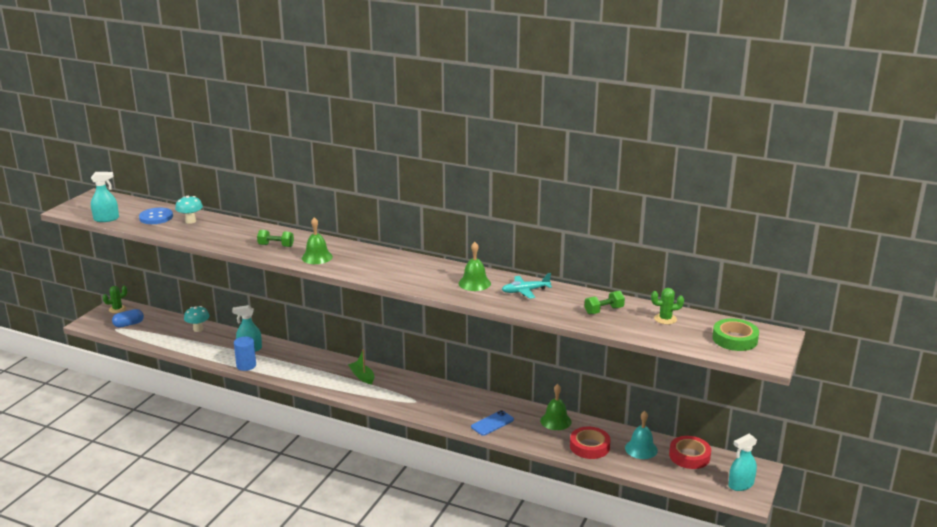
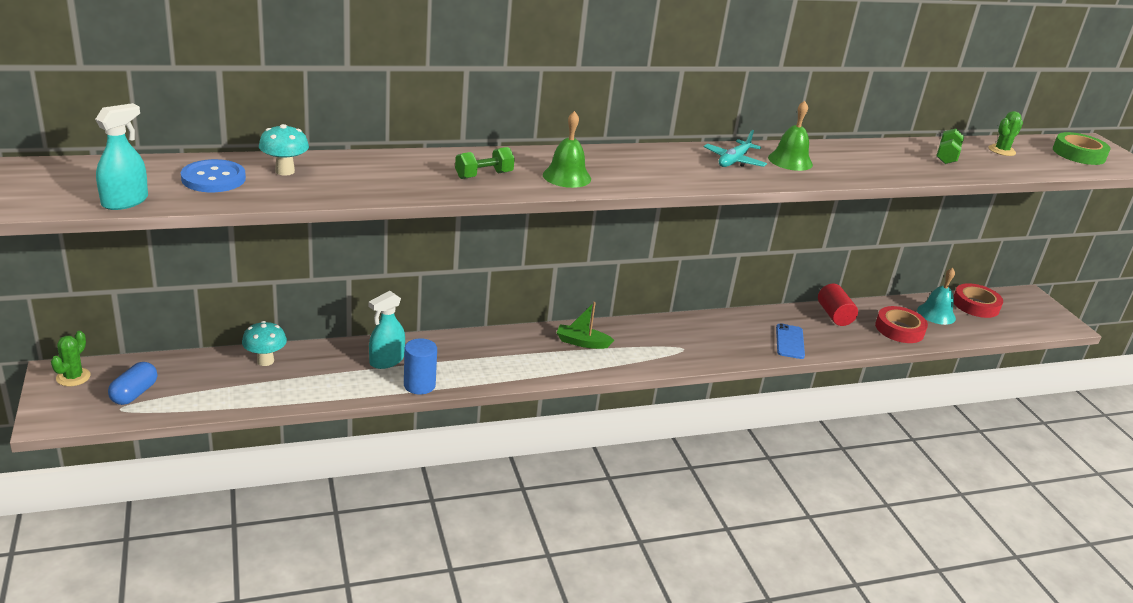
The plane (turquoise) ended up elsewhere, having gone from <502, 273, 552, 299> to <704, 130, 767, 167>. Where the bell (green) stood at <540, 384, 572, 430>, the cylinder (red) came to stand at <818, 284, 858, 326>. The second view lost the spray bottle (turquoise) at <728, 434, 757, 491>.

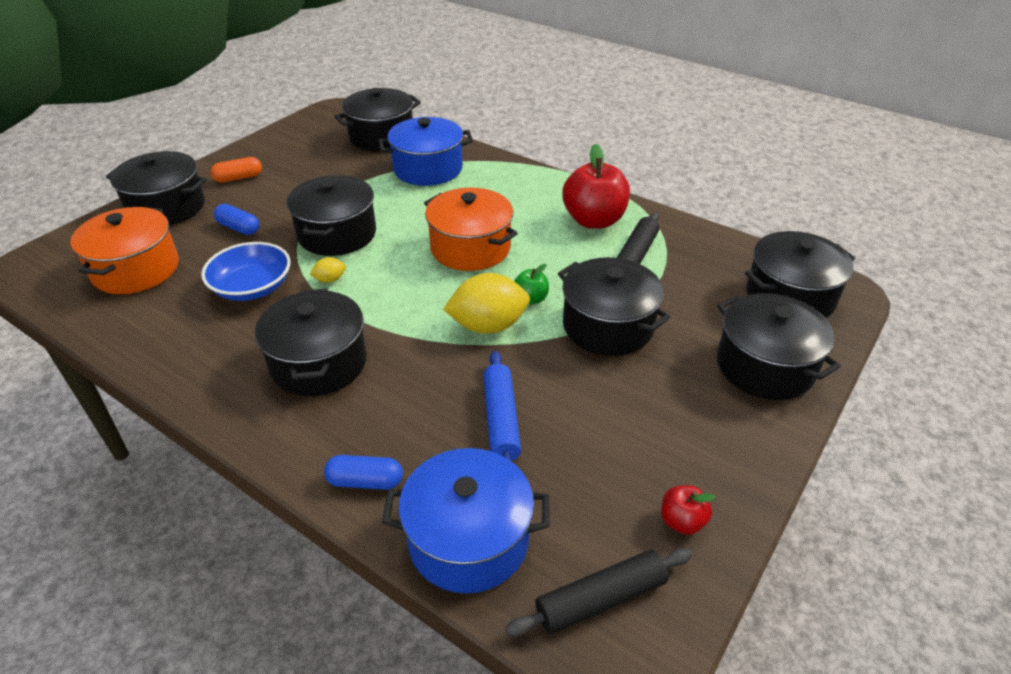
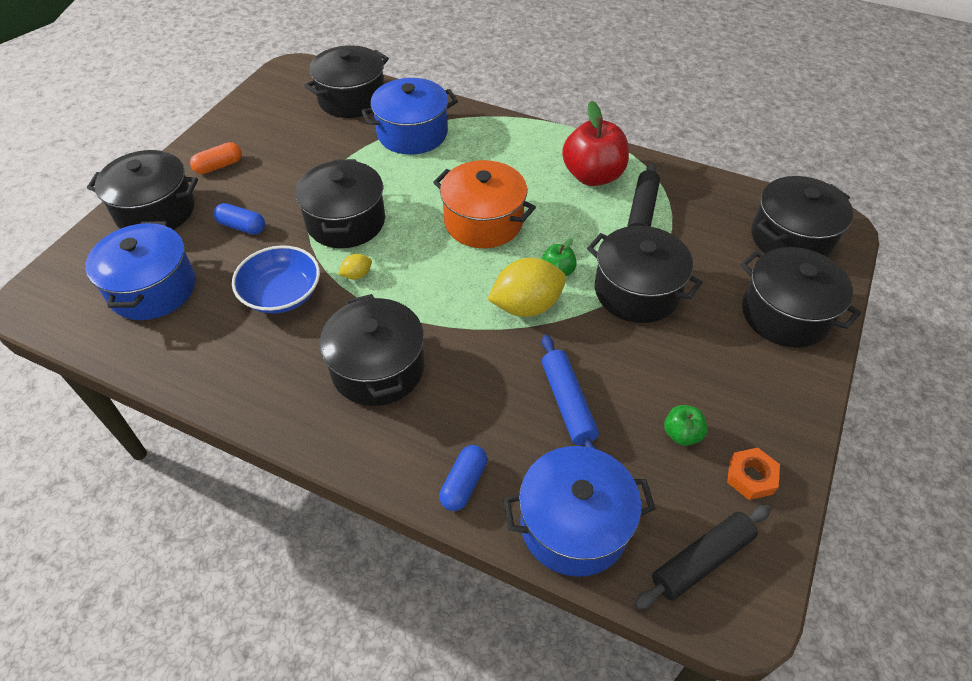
What was the pot (orange) at <70, 207, 179, 294> turned into the pot (blue) at <85, 221, 196, 320>. The capsule (blue) at <324, 455, 403, 490> ended up facing another way, 60 degrees counterclockwise from before. Where the apple (red) stood at <661, 485, 716, 535>, the nut (orange) came to stand at <727, 448, 780, 500>. The second view gained the apple (green) at <664, 405, 708, 446>.

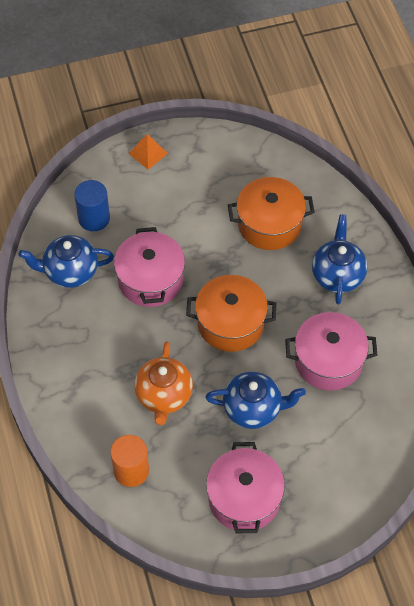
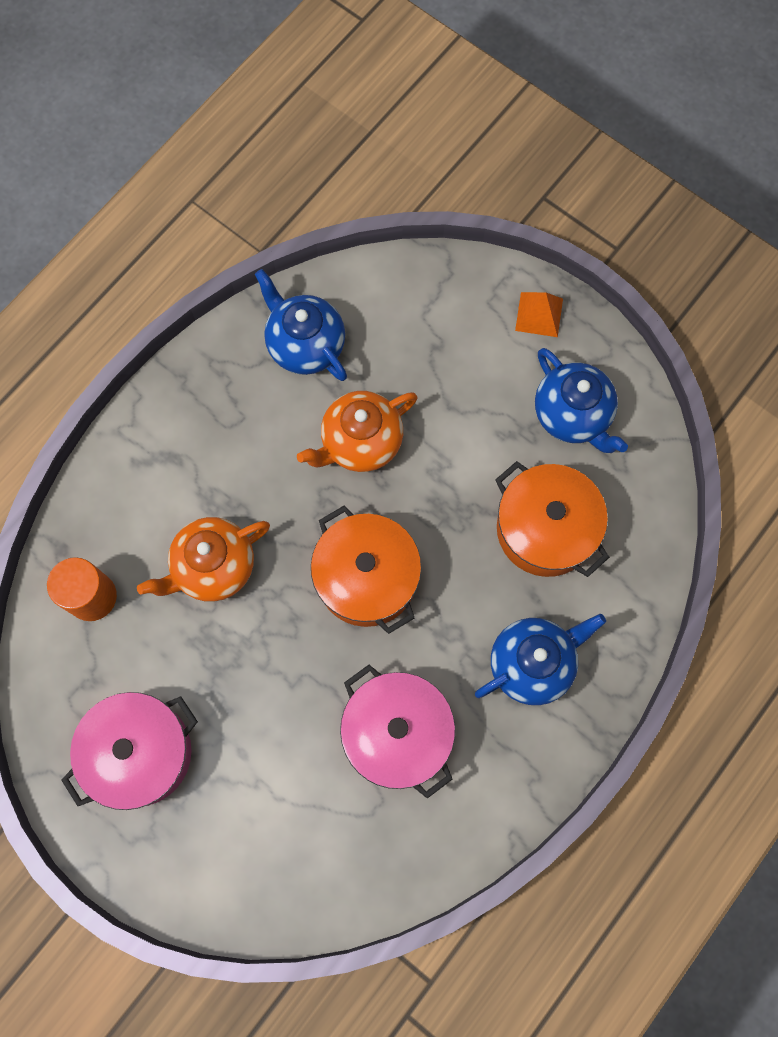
The second view lost the cylinder (blue) at <74, 180, 110, 231>. Where the pot (pink) stood at <114, 227, 185, 307>, the teapot (orange) came to stand at <297, 391, 418, 472>. The teapot (blue) ended up elsewhere, having gone from <205, 372, 306, 429> to <535, 348, 628, 453>.

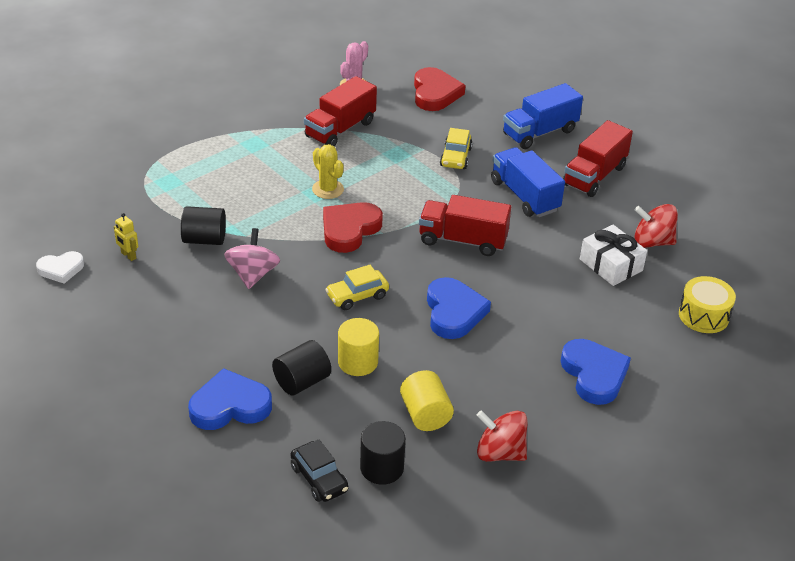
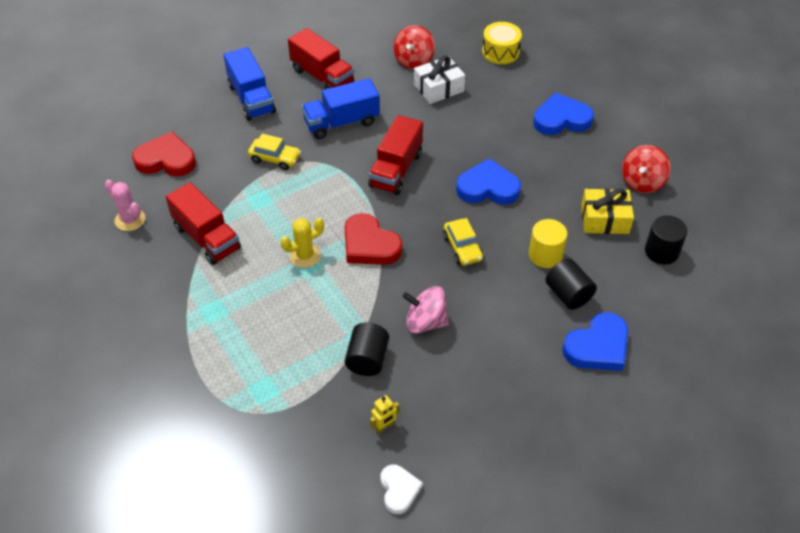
The heart (blue) at <188, 368, 272, 430> ended up facing another way, 120 degrees counterclockwise from before. Where the cylinder (yellow) stood at <400, 370, 454, 431>, the gift (yellow) came to stand at <581, 189, 634, 234>. The second view lost the car (black) at <291, 439, 348, 502>.

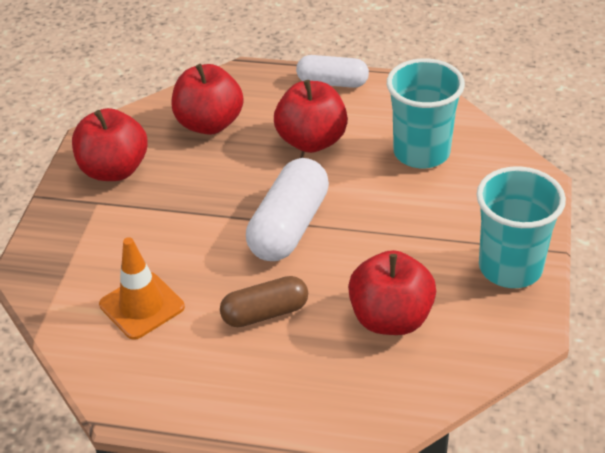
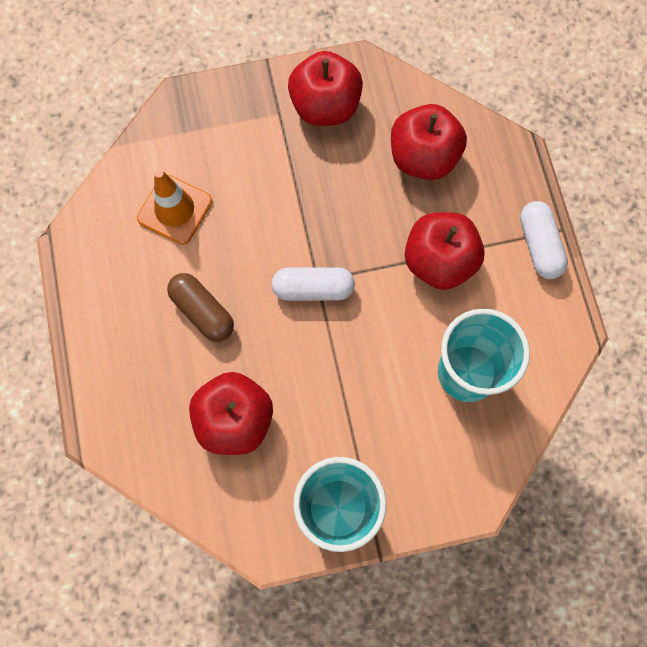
The size of the capsule (white) at <246, 158, 329, 261> changed by a factor of 0.65.

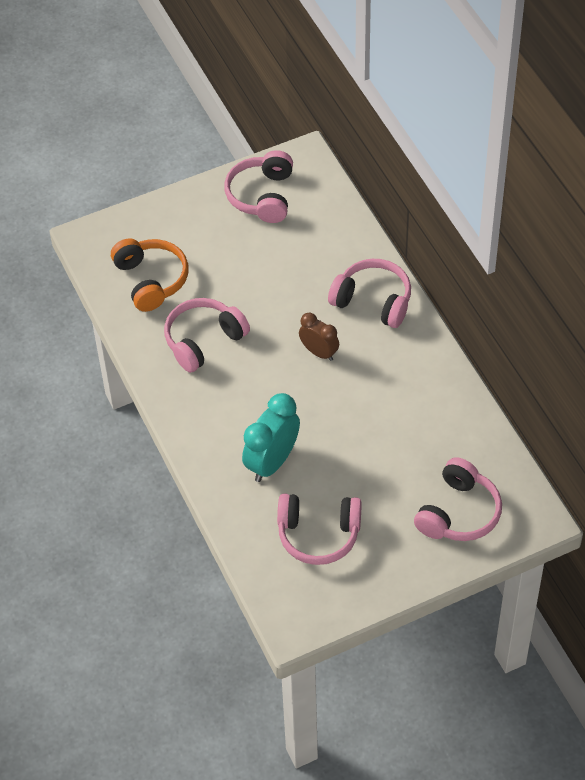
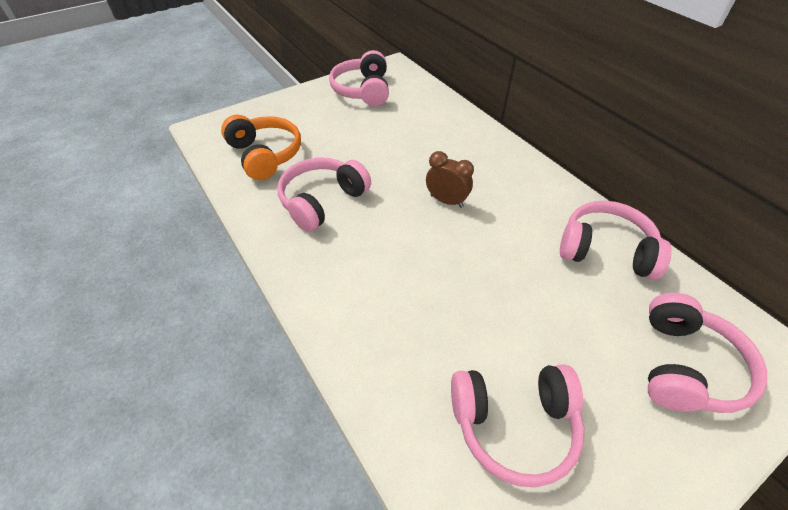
The headphones (pink) ended up elsewhere, having gone from <328, 259, 411, 328> to <560, 201, 672, 280>. The second view lost the clock (turquoise) at <242, 393, 300, 482>.

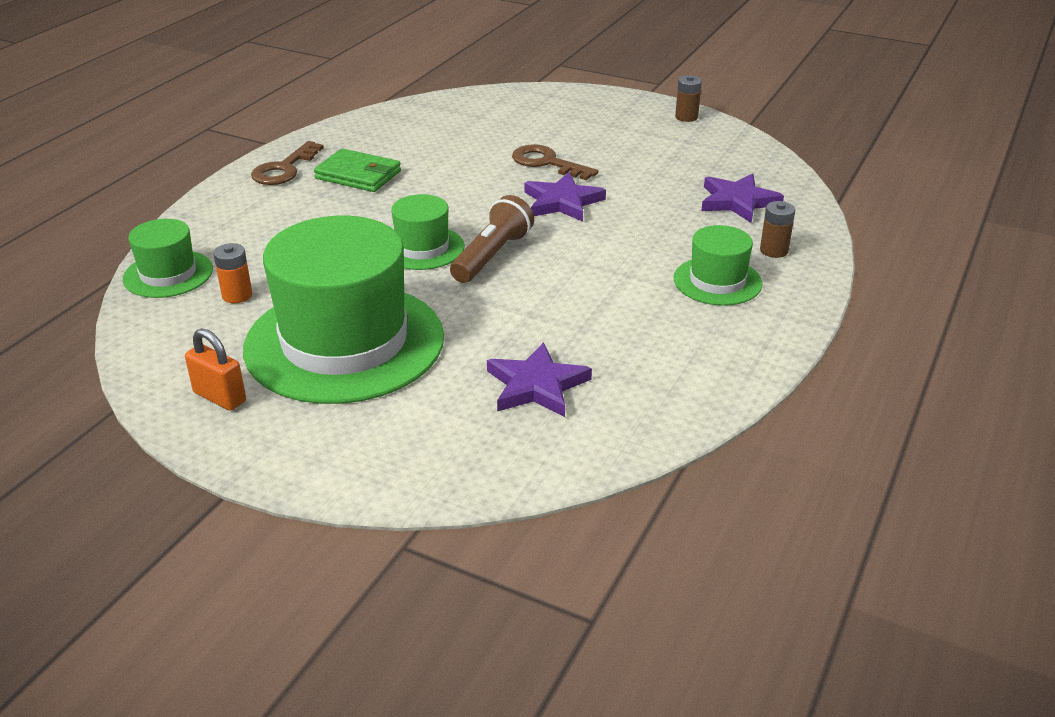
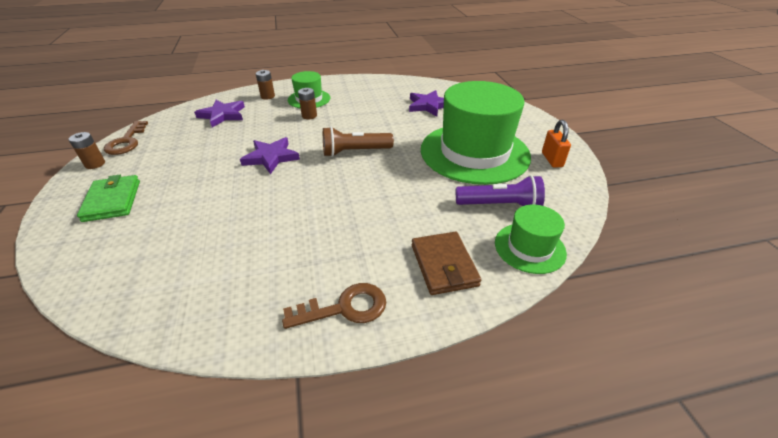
The key (brown) ended up elsewhere, having gone from <512, 144, 598, 180> to <104, 121, 148, 155>. The wallet (green) ended up elsewhere, having gone from <314, 149, 401, 192> to <77, 175, 140, 222>. The second view lost the hat (green) at <391, 194, 465, 270>. Where the battery (orange) stood at <213, 243, 252, 303>, the flashlight (purple) came to stand at <456, 175, 545, 206>. The second view gained the battery (brown) at <298, 88, 317, 119>. The second view gained the wallet (brown) at <412, 232, 481, 295>.

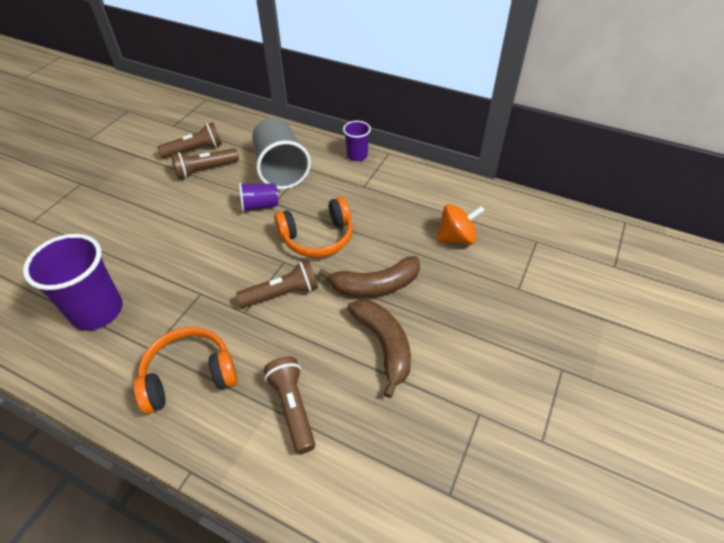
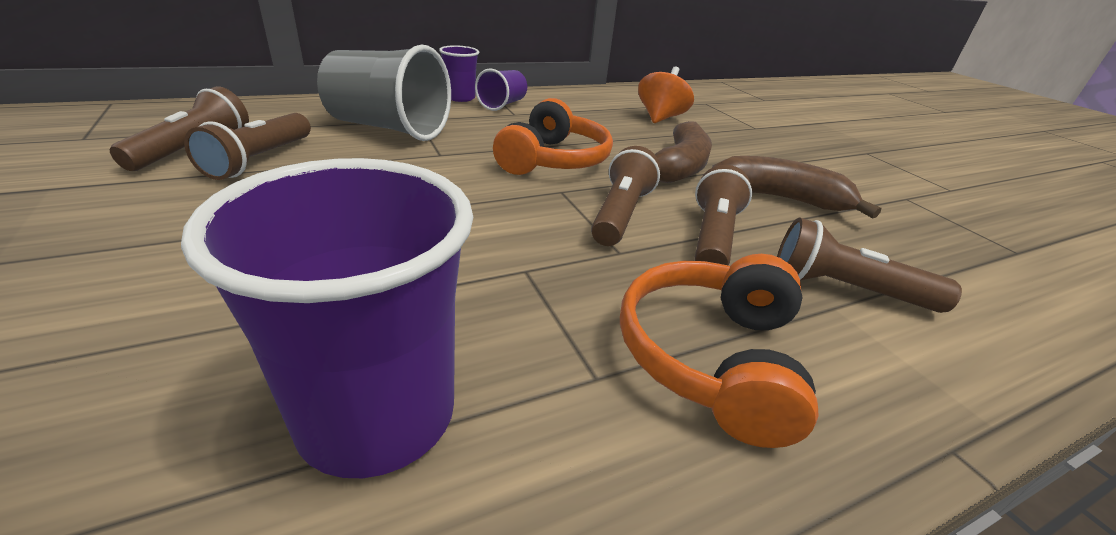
The cup (purple) ended up elsewhere, having gone from <239, 182, 278, 212> to <475, 69, 527, 111>. The second view gained the flashlight (brown) at <695, 165, 752, 266>.

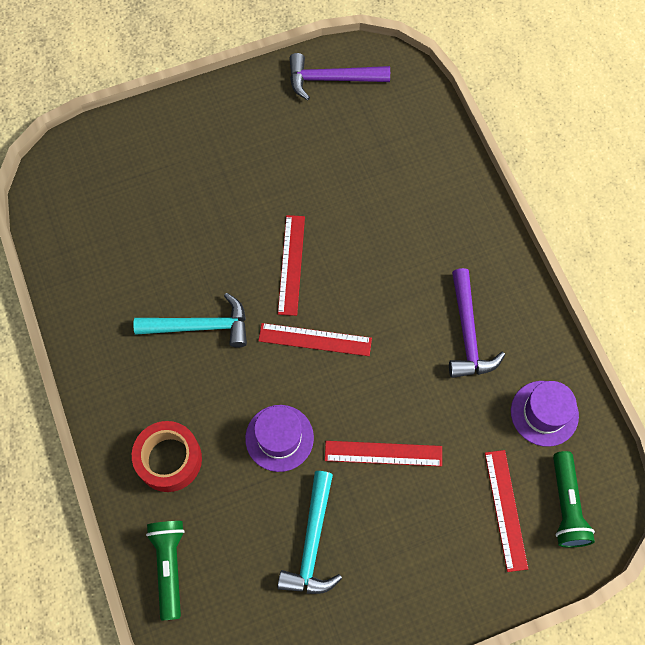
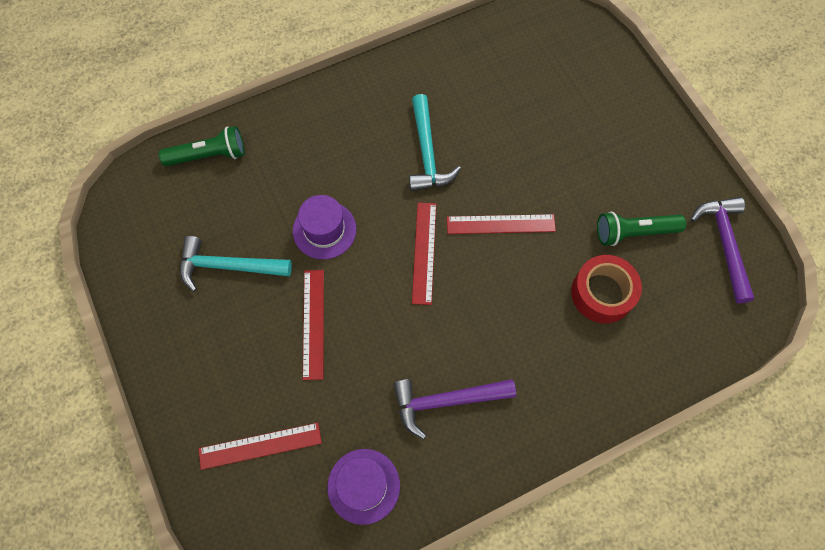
The tape (red) ended up elsewhere, having gone from <132, 421, 202, 492> to <571, 255, 642, 323>. The flashlight (green) ended up elsewhere, having gone from <553, 451, 595, 547> to <597, 212, 686, 246>.

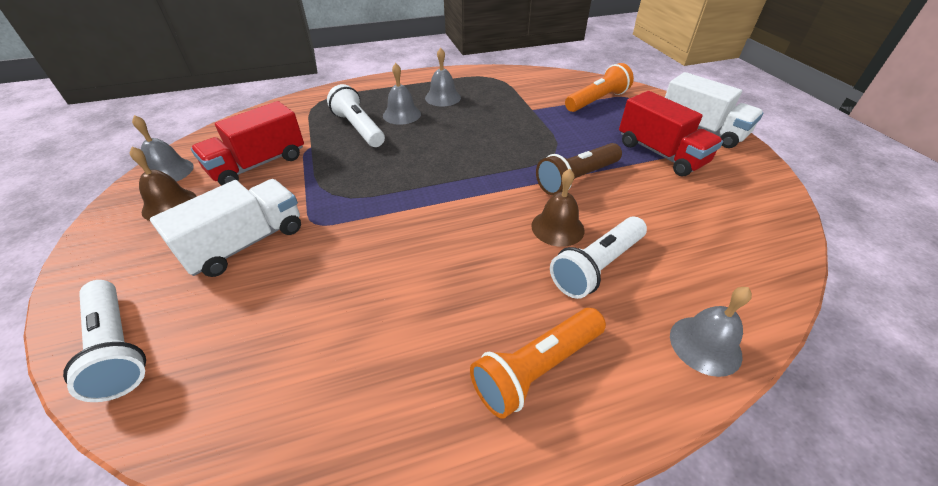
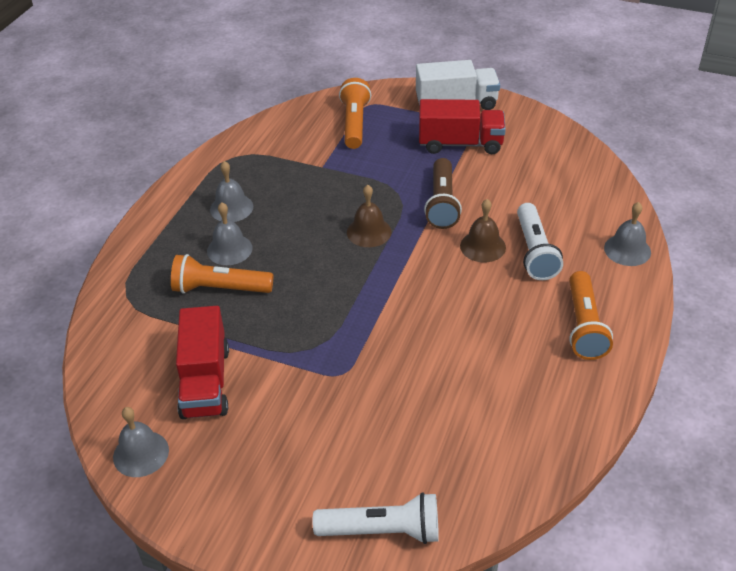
What was the flashlight (white) at <327, 84, 385, 147> turned into the flashlight (orange) at <171, 254, 273, 294>. The bell (brown) ended up elsewhere, having gone from <130, 147, 197, 221> to <347, 185, 392, 247>. The second view lost the truck (white) at <150, 179, 301, 277>.

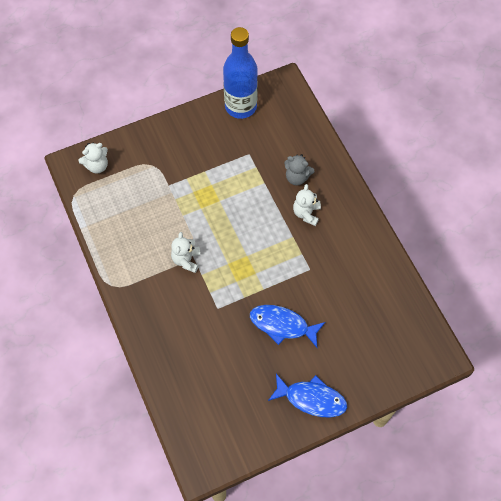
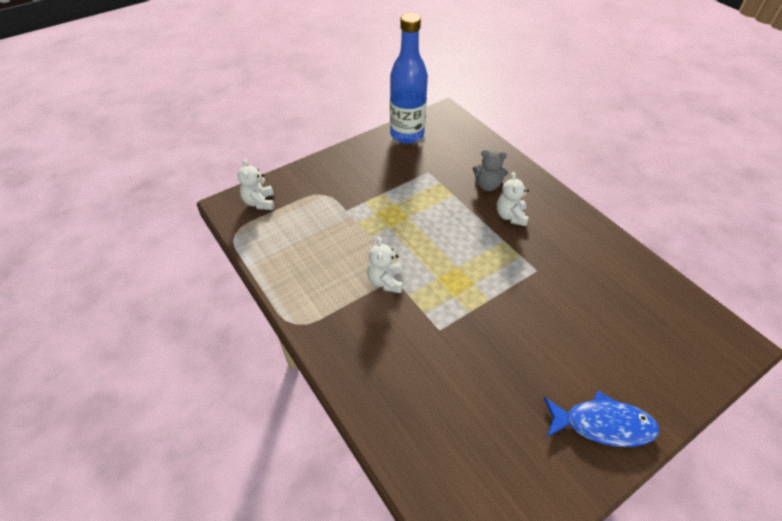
The teddy bear (white) at <79, 142, 108, 174> ended up facing another way, 120 degrees clockwise from before. The second view lost the fish (blue) at <250, 305, 325, 347>.

